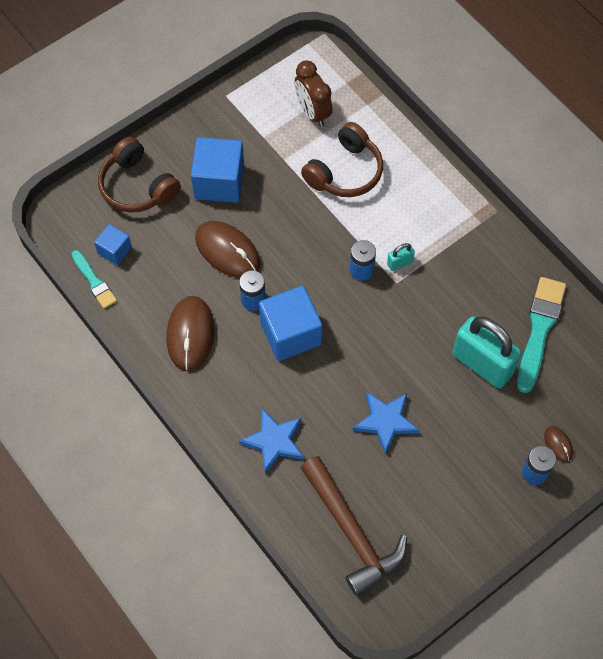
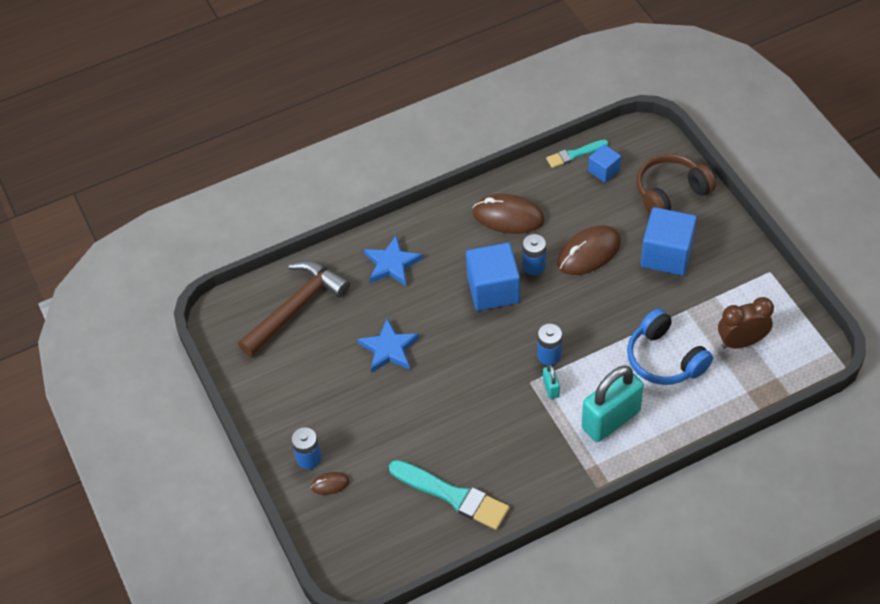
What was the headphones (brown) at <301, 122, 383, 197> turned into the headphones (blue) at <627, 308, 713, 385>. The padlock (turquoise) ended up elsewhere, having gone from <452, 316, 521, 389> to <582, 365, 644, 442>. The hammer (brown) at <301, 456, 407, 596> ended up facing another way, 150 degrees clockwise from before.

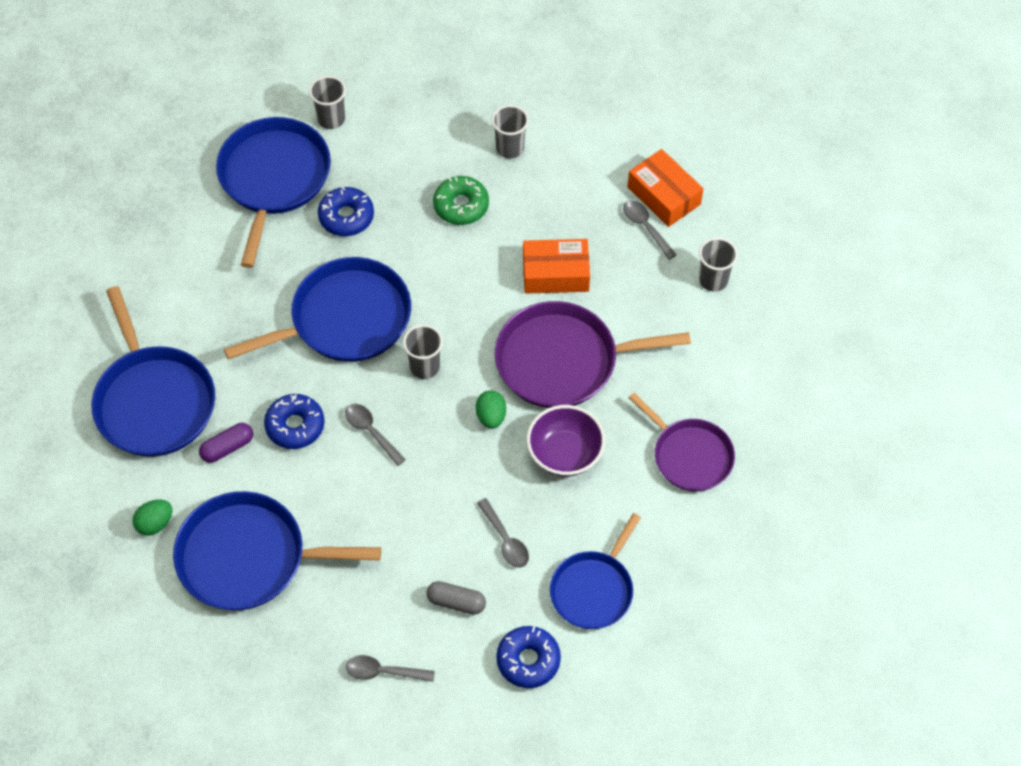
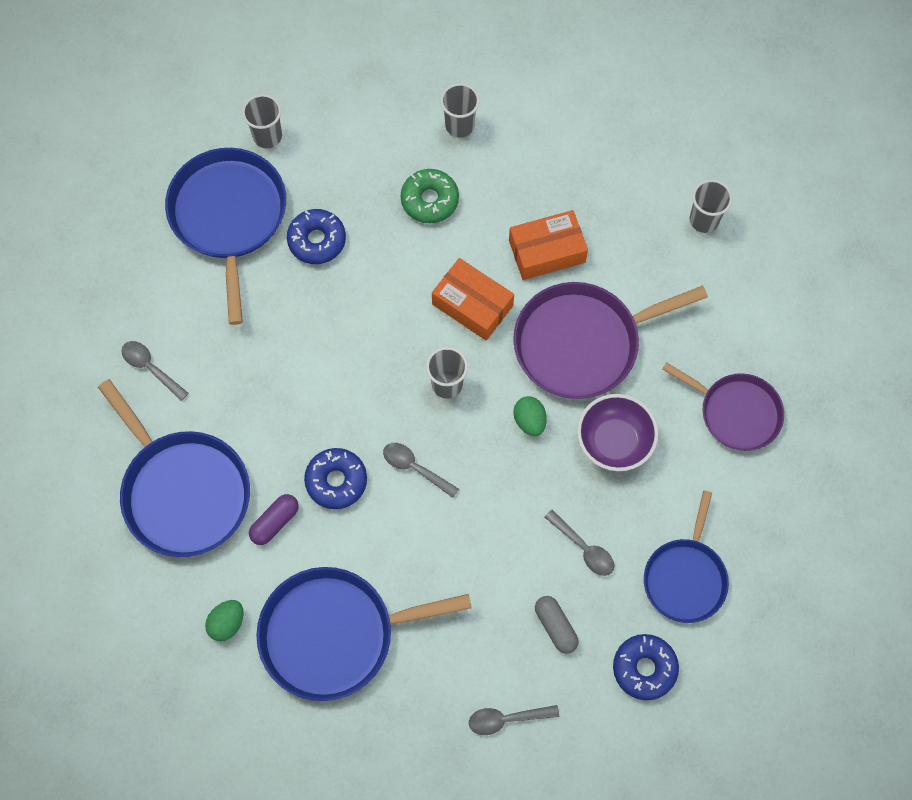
The box (orange) ended up elsewhere, having gone from <628, 149, 703, 227> to <432, 258, 514, 341>. The spoon (grey) ended up elsewhere, having gone from <623, 200, 677, 260> to <122, 341, 189, 401>. The second view lost the pan (blue) at <224, 257, 411, 362>. The capsule (grey) at <426, 581, 486, 615> ended up facing another way, 60 degrees clockwise from before.

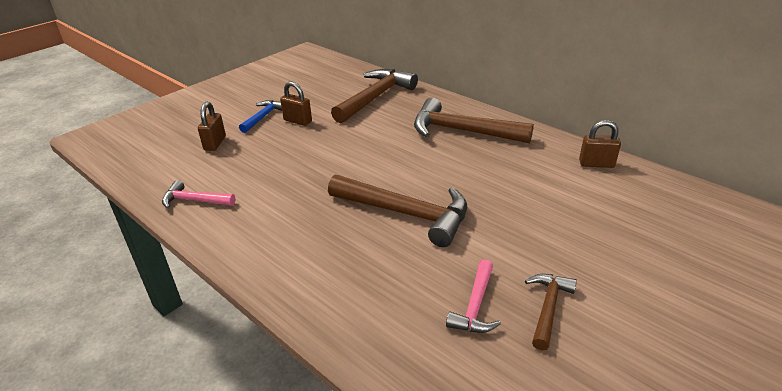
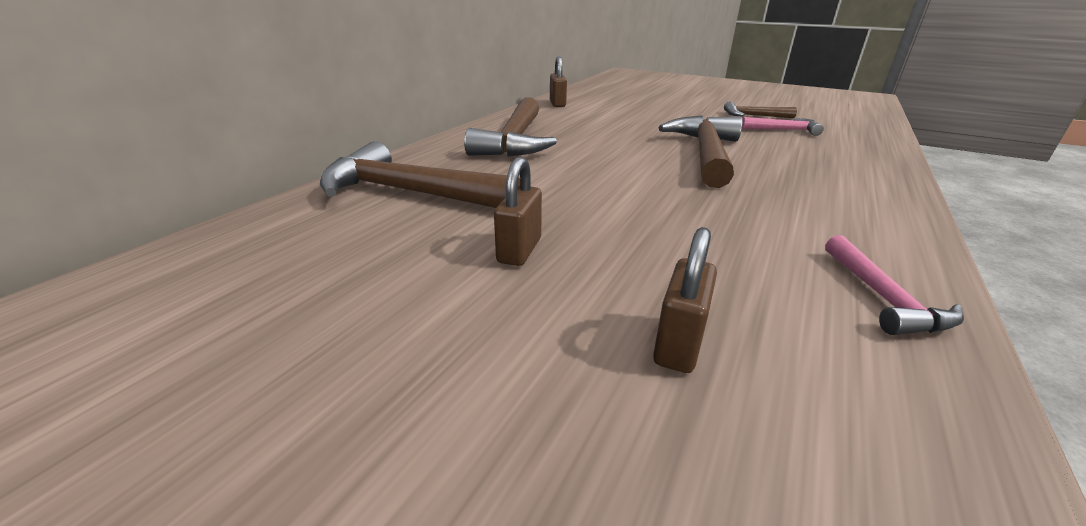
The second view lost the hammer (blue) at <239, 100, 282, 133>. The padlock (brown) at <198, 102, 226, 151> ended up facing another way, 60 degrees counterclockwise from before.

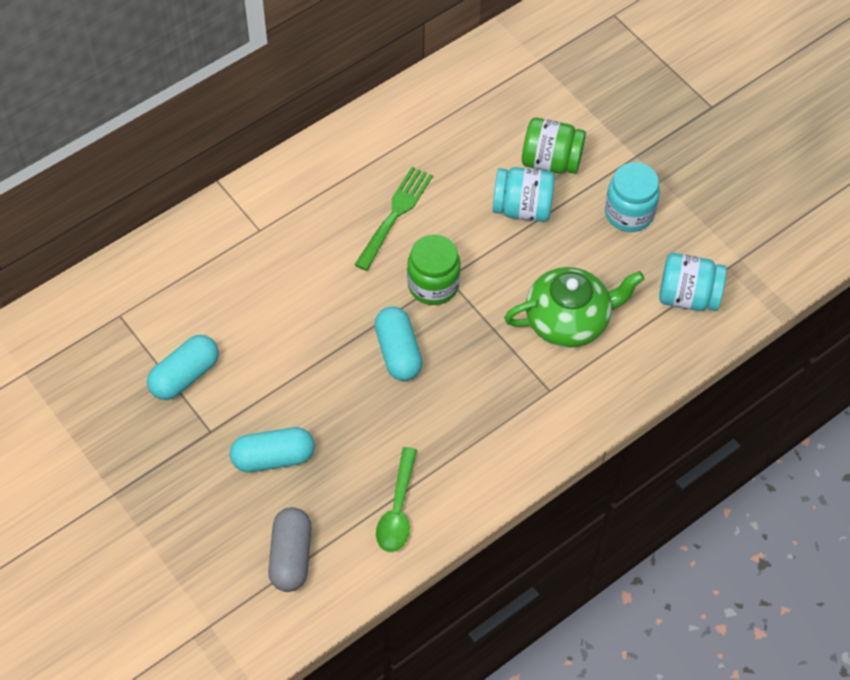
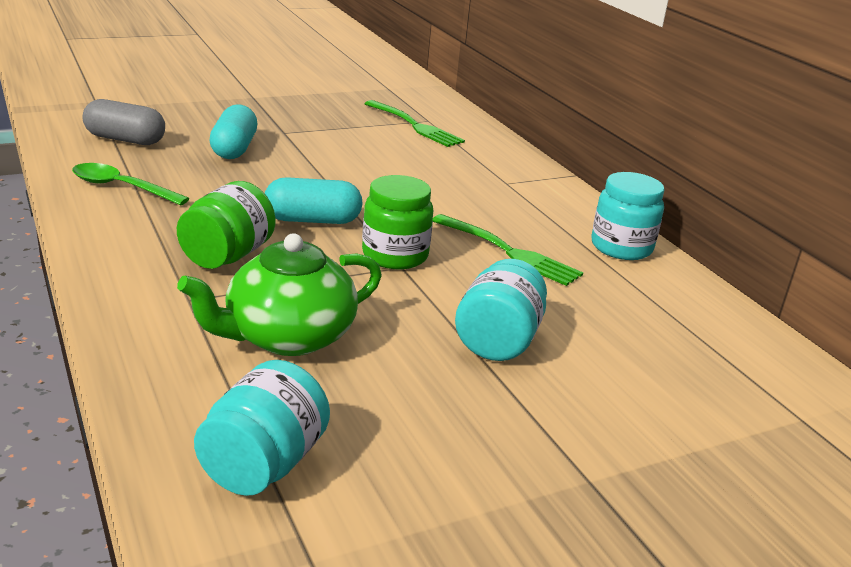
The jar (green) ended up elsewhere, having gone from <522, 118, 586, 174> to <177, 181, 276, 269>. The jar (turquoise) ended up elsewhere, having gone from <605, 162, 660, 232> to <592, 172, 664, 260>. The teapot (green) at <504, 267, 644, 348> ended up facing another way, 60 degrees clockwise from before. The second view lost the capsule (turquoise) at <147, 335, 219, 400>. The second view gained the fork (green) at <365, 100, 465, 147>.

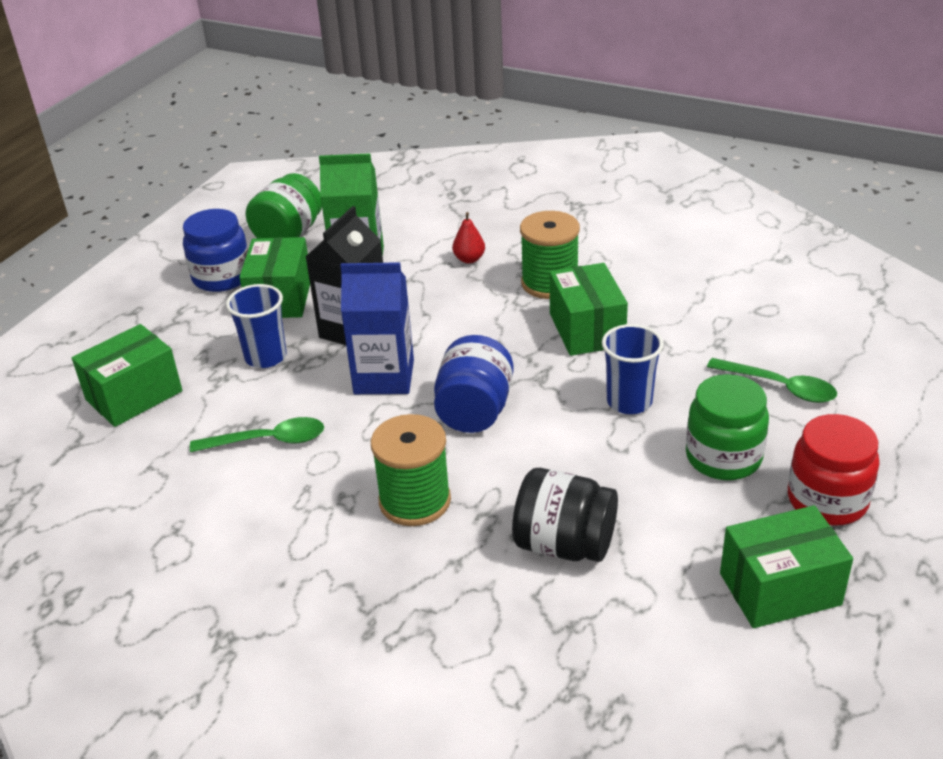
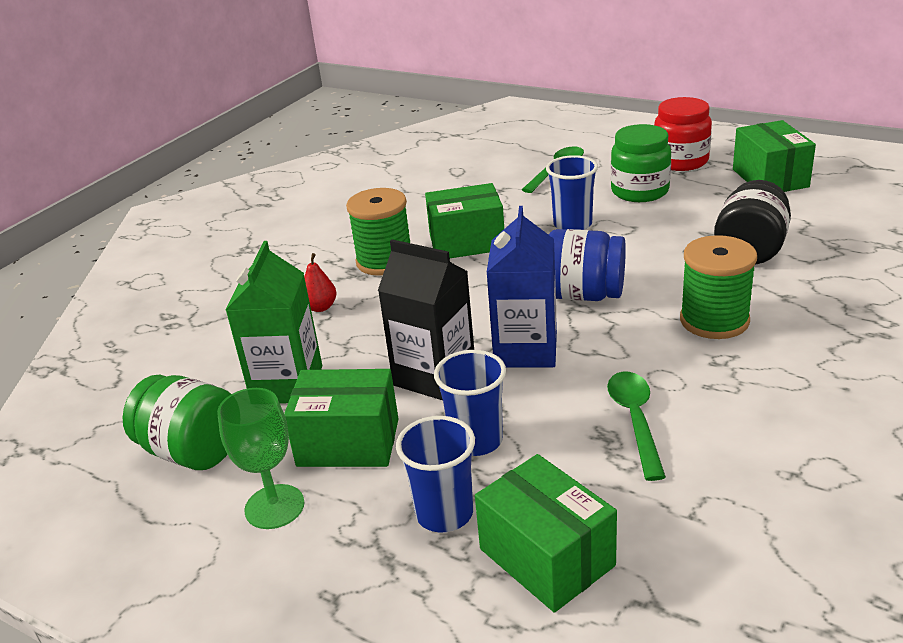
Where the jar (blue) stood at <183, 209, 248, 292>, the goblet (green) came to stand at <217, 388, 305, 529>. The second view gained the cup (blue) at <396, 416, 475, 532>.

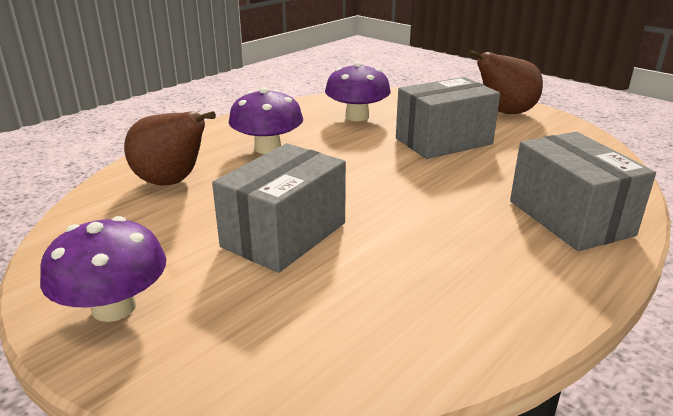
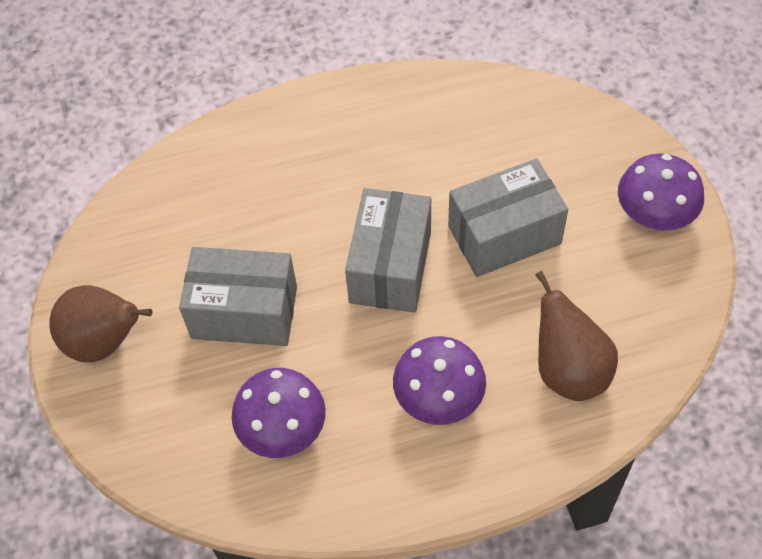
The box (grey) ended up elsewhere, having gone from <510, 132, 656, 251> to <345, 188, 431, 313>.

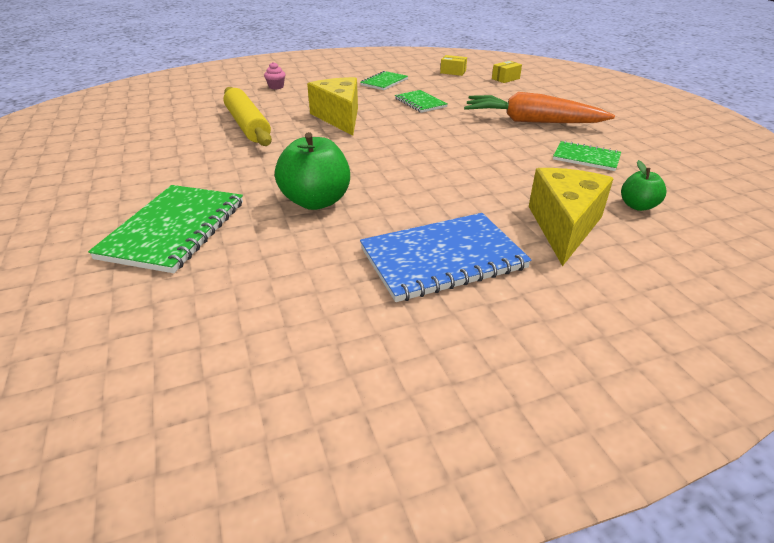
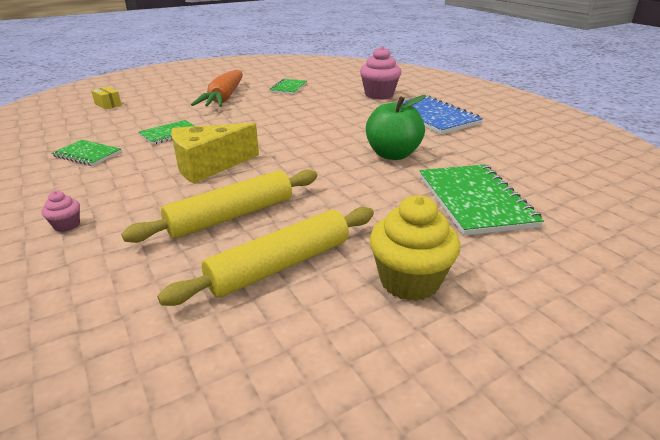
The second view lost the box (yellow) at <440, 55, 467, 76>. The second view lost the apple (green) at <621, 160, 667, 211>. Where the cheese (yellow) stood at <529, 168, 614, 266>, the cupcake (pink) came to stand at <360, 46, 401, 99>. The notebook (green) at <88, 185, 243, 273> ended up facing another way, 75 degrees clockwise from before. The second view gained the cupcake (yellow) at <370, 195, 460, 301>. The second view gained the rolling pin (yellow) at <157, 207, 374, 306>.

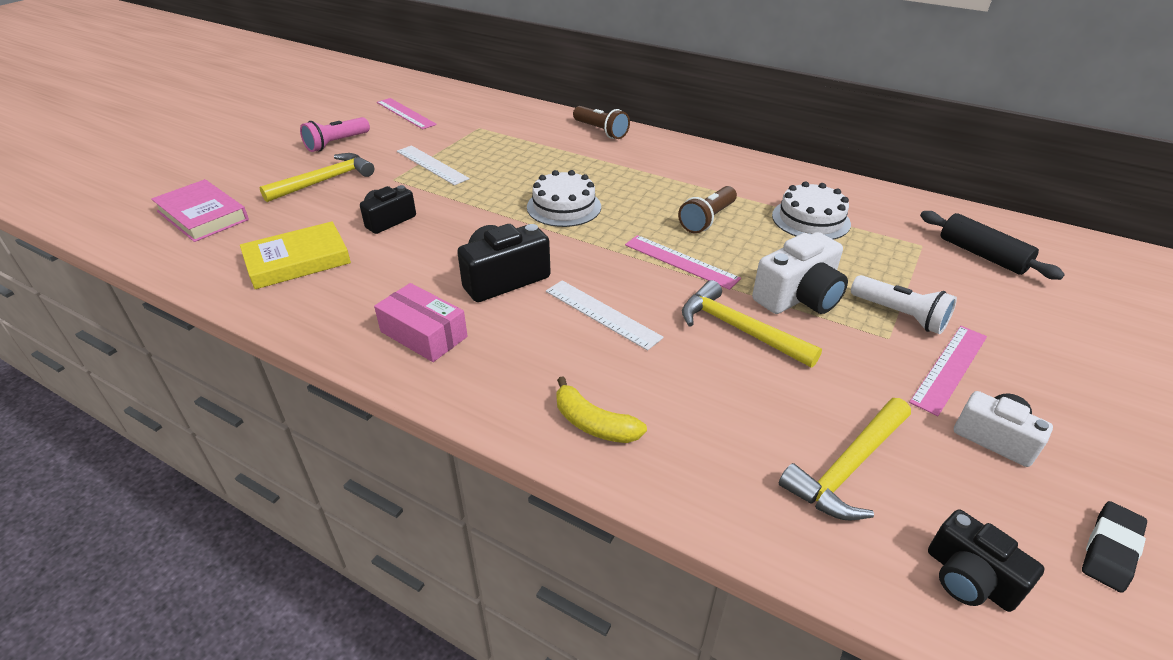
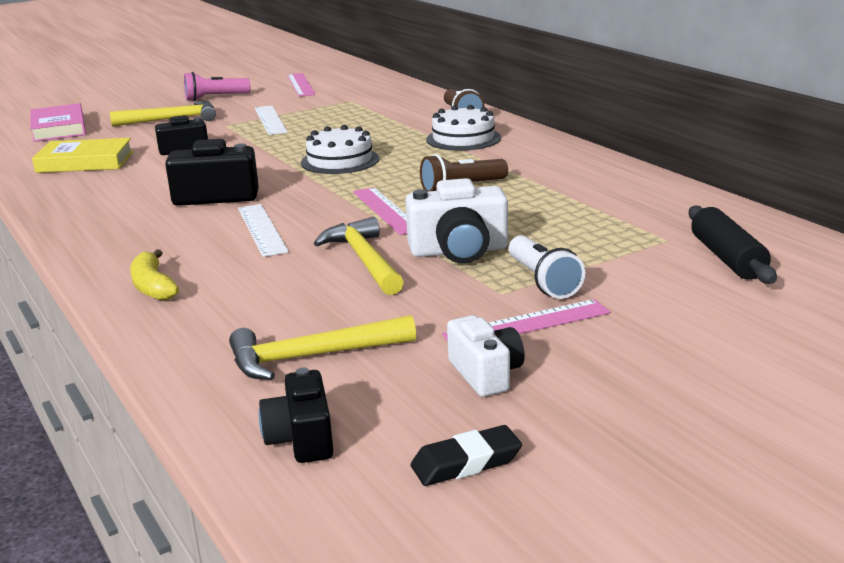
The cake (white) ended up elsewhere, having gone from <772, 181, 851, 240> to <426, 105, 501, 151>. The second view lost the box (pink) at <374, 283, 468, 362>.

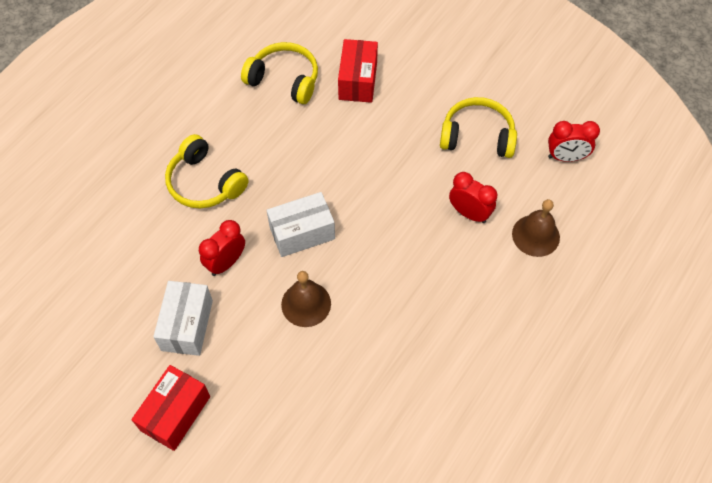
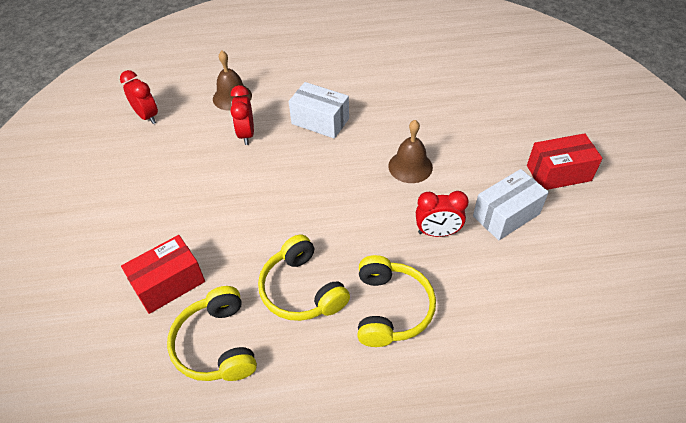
The headphones (yellow) ended up elsewhere, having gone from <440, 97, 517, 158> to <258, 235, 350, 321>. The box (white) ended up elsewhere, having gone from <267, 192, 335, 257> to <289, 82, 349, 139>.

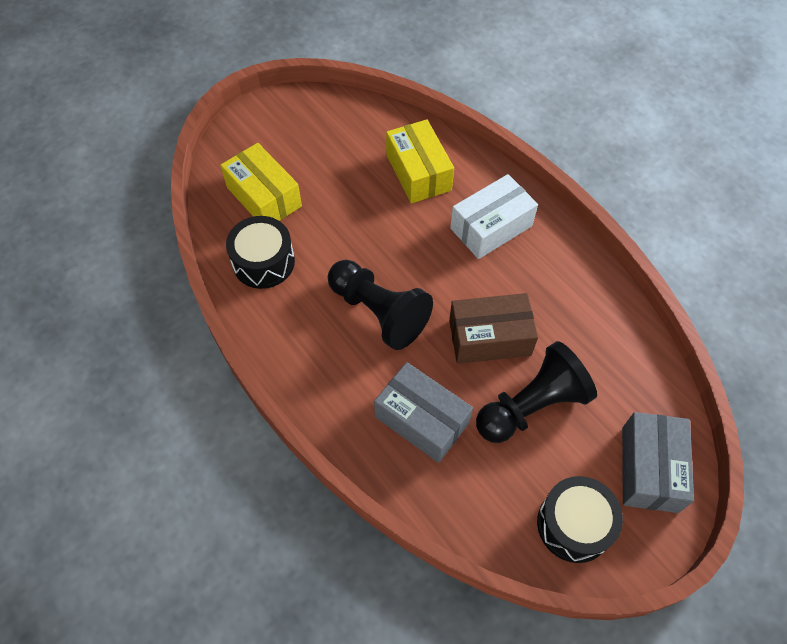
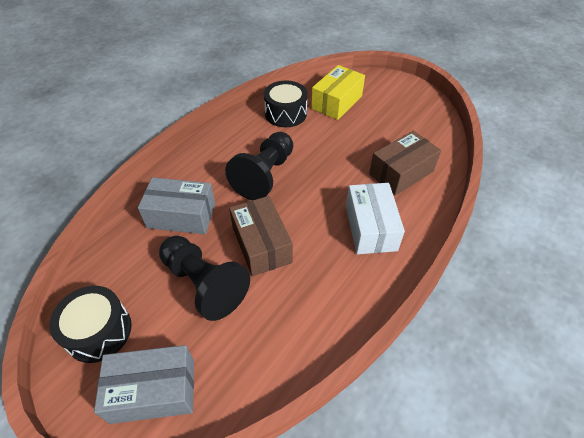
What was the box (yellow) at <386, 119, 454, 203> turned into the box (brown) at <369, 131, 441, 195>. The box (white) at <450, 174, 538, 259> ended up facing another way, 45 degrees clockwise from before. The box (grey) at <374, 362, 473, 463> ended up facing another way, 75 degrees clockwise from before.

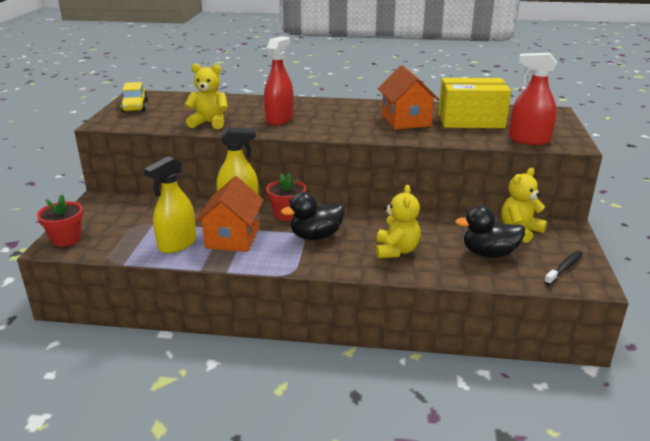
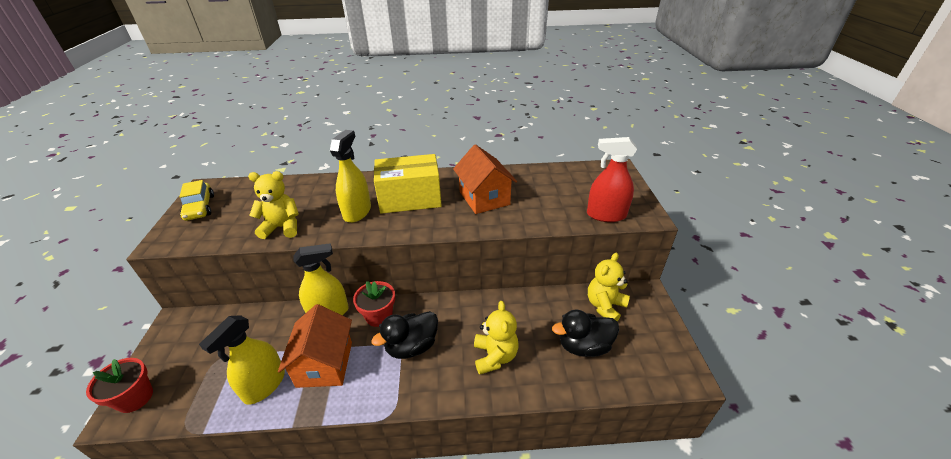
What was the spray bottle (red) at <264, 36, 294, 125> turned into the spray bottle (yellow) at <330, 130, 371, 223>. The box (yellow) ended up elsewhere, having gone from <438, 78, 511, 128> to <374, 154, 442, 214>. The second view lost the toothbrush (black) at <544, 251, 583, 285>.

